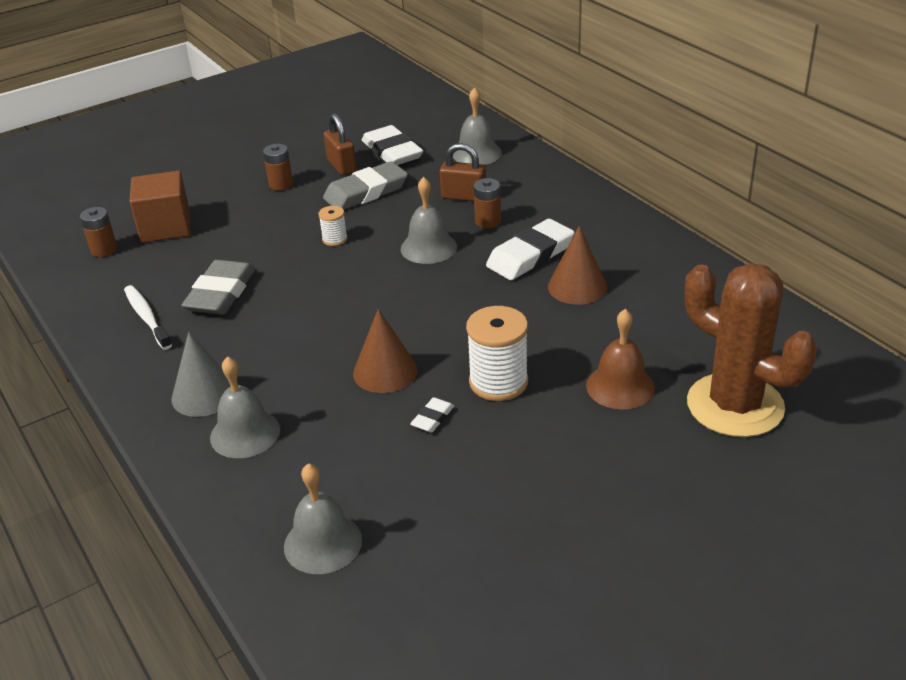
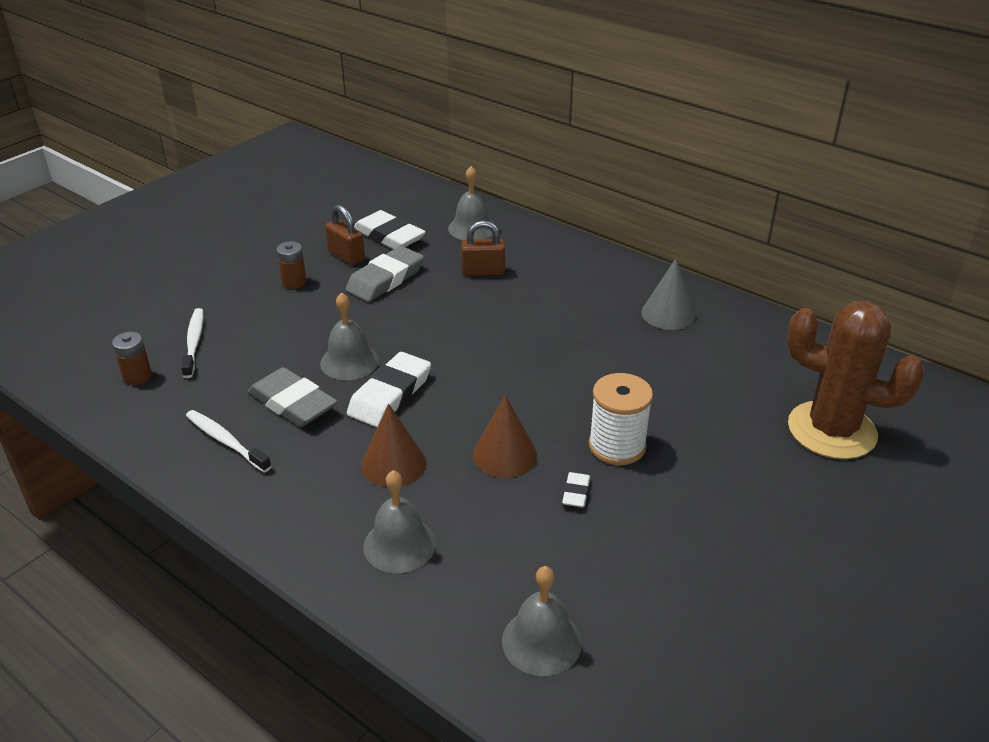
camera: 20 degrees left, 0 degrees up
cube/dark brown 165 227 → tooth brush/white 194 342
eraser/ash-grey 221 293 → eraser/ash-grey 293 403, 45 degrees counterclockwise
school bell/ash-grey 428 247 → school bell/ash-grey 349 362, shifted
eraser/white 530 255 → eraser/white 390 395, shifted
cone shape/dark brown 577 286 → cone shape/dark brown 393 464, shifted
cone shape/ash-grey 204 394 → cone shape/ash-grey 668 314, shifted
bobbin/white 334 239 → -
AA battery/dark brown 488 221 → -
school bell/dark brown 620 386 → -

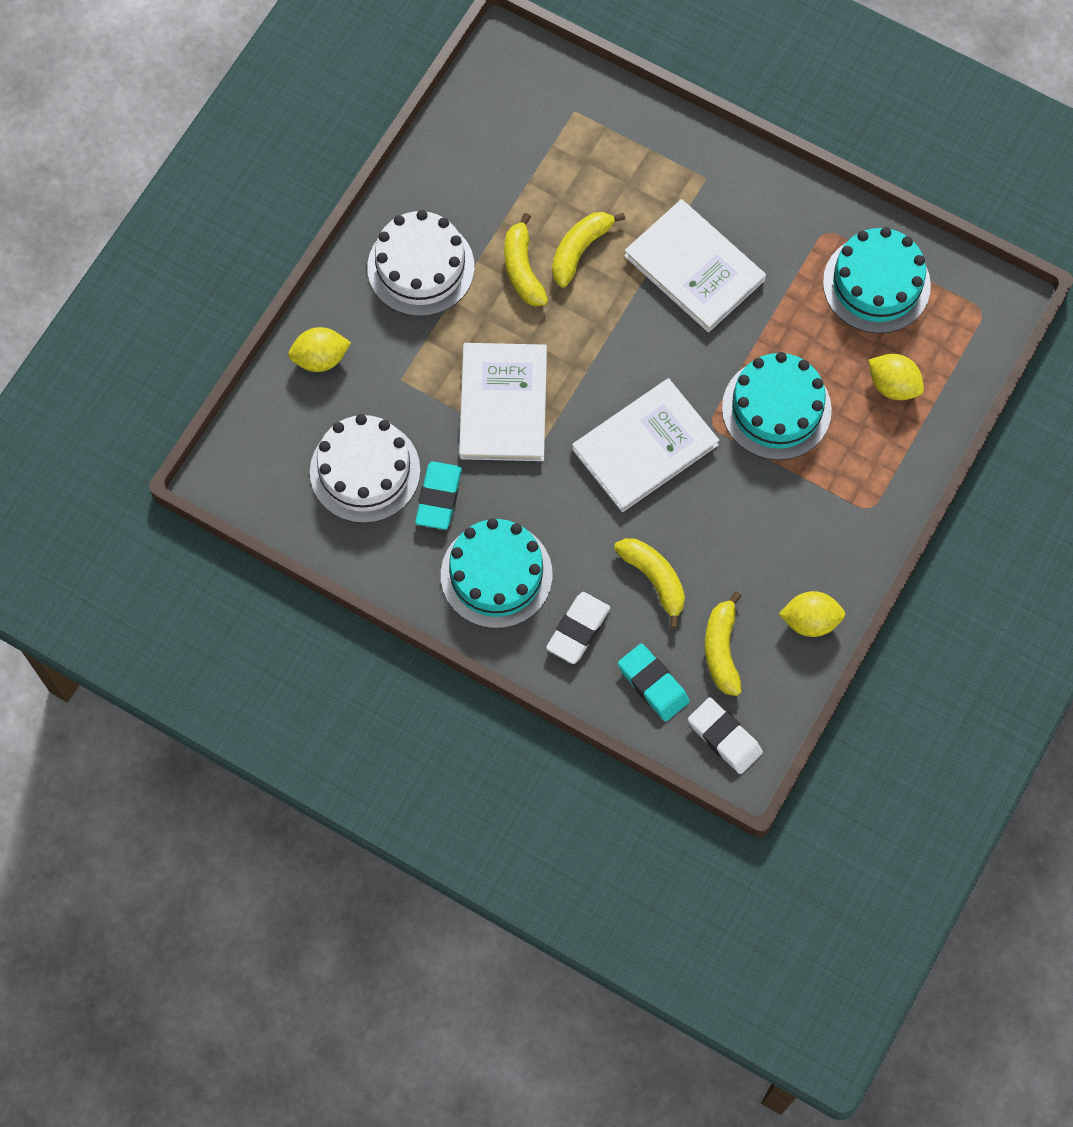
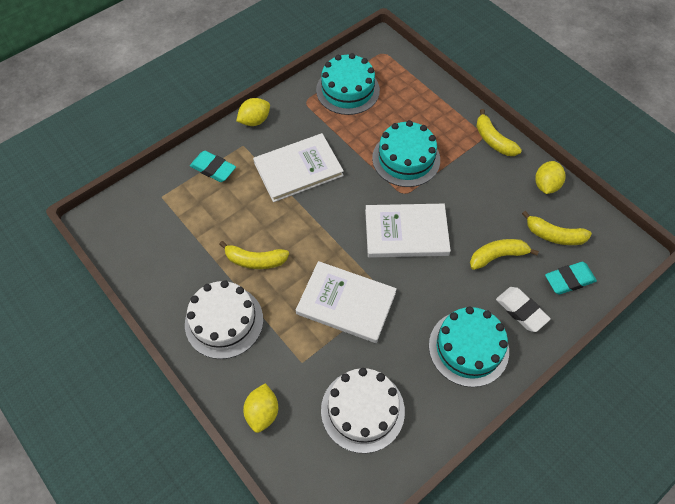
camera: 70 degrees left, 10 degrees down
eraser/turquoise 439 497 → eraser/turquoise 213 169, shifted
citrus fruit/golden 893 385 → citrus fruit/golden 255 121, shifted
book/white 645 447 → book/white 406 232, 75 degrees counterclockwise
toy banana/golden 580 250 → toy banana/golden 493 140, shifted
eraser/white 724 737 → -

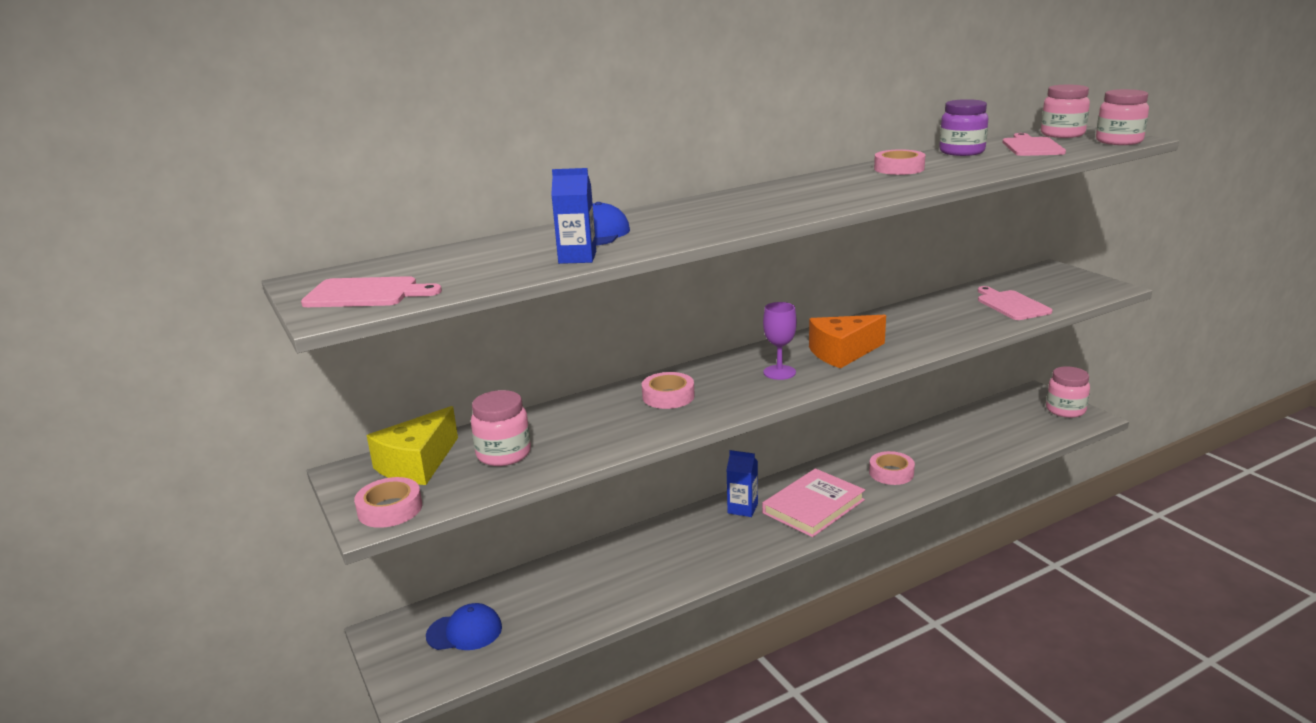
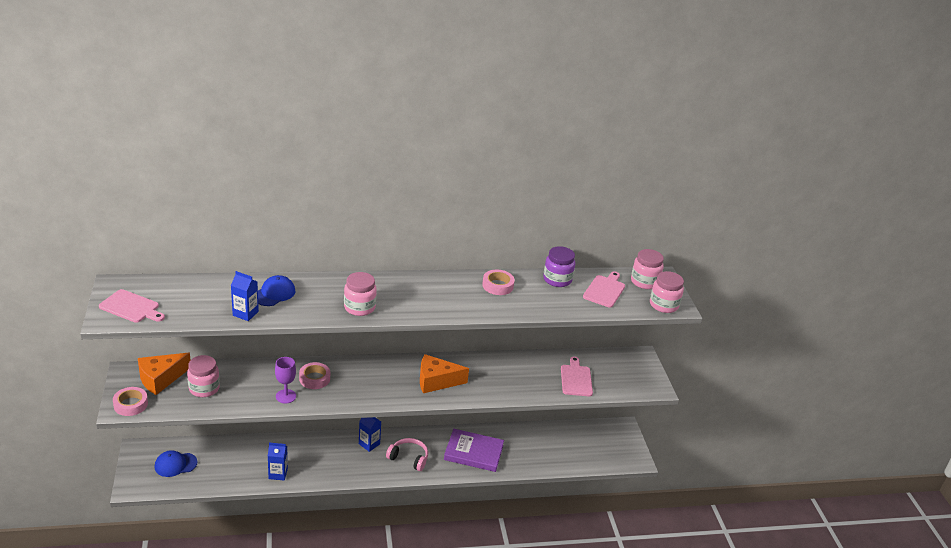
camera: 15 degrees right, 10 degrees up
cheese wedge/golden 417 464 → cheese wedge/orange-coloured 160 379
peaked cap/royal blue 464 631 → peaked cap/royal blue 175 464, 150 degrees clockwise
- → juice carton/royal blue 278 474
goblet/purple 779 372 → goblet/purple 286 396, shifted
preserve jar/pink 1065 410 → preserve jar/pink 359 307, shifted
book/pink 813 506 → over-ear headphones/pink 409 458
sticky tape/pink 891 473 → book/purple 473 452

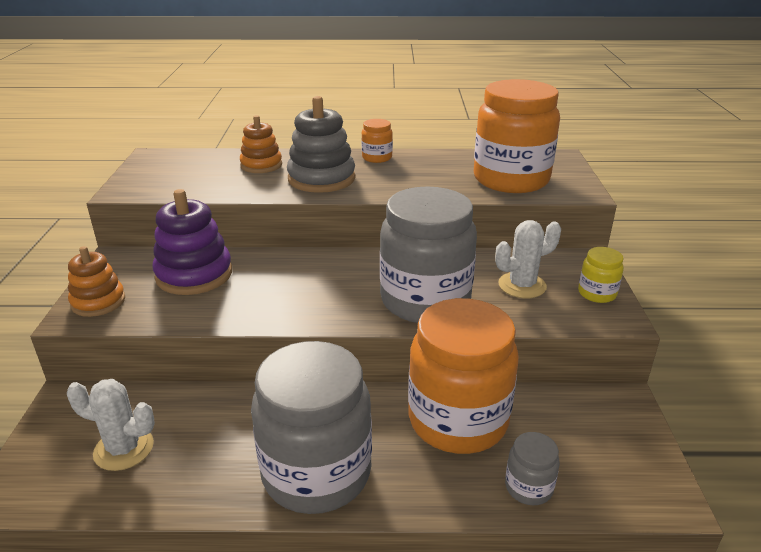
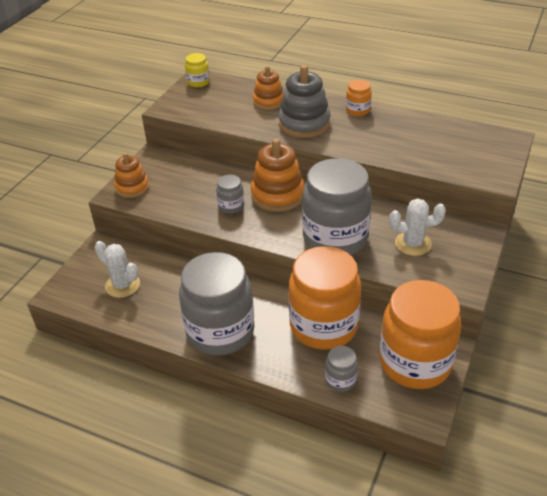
camera: 25 degrees right, 10 degrees up
preserve jar/golden 597 293 → preserve jar/golden 198 82, shifted
- → preserve jar/ash-grey 231 206
- → stacking rings/orange-coloured 278 195
preserve jar/orange-coloured 511 179 → preserve jar/orange-coloured 415 362, shifted
stacking rings/purple 194 274 → -

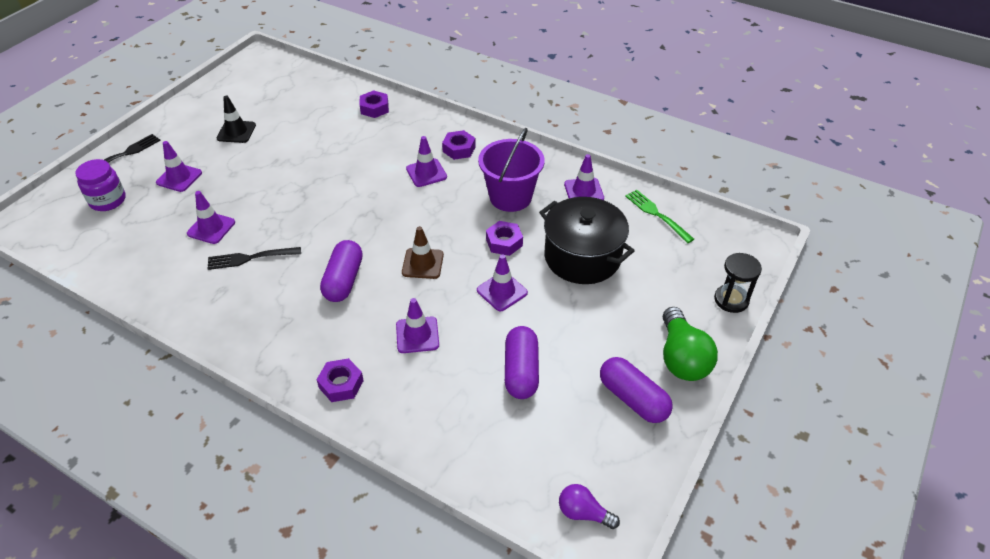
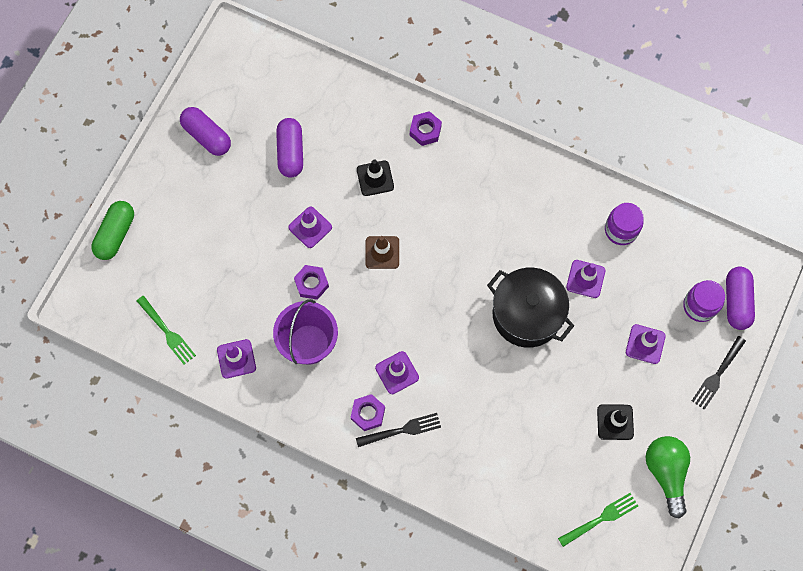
camera: 175 degrees right, 25 degrees up
hourglass/ebony 731 300 → pill/emerald 116 234
table fork/ebony 251 258 → table fork/ebony 401 430, shifted
traffic cone/purple 417 335 → traffic cone/ebony 375 178
stockpot/ebony 582 257 → stockpot/ebony 527 314, shifted
- → table fork/emerald 600 519
- → preserve jar/purple 621 230
light bulb/emerald 681 358 → light bulb/emerald 666 473, shifted
pill/purple 344 280 → pill/purple 736 301, shifted
hexagon nut/purple 374 108 → -
light bulb/purple 583 513 → -

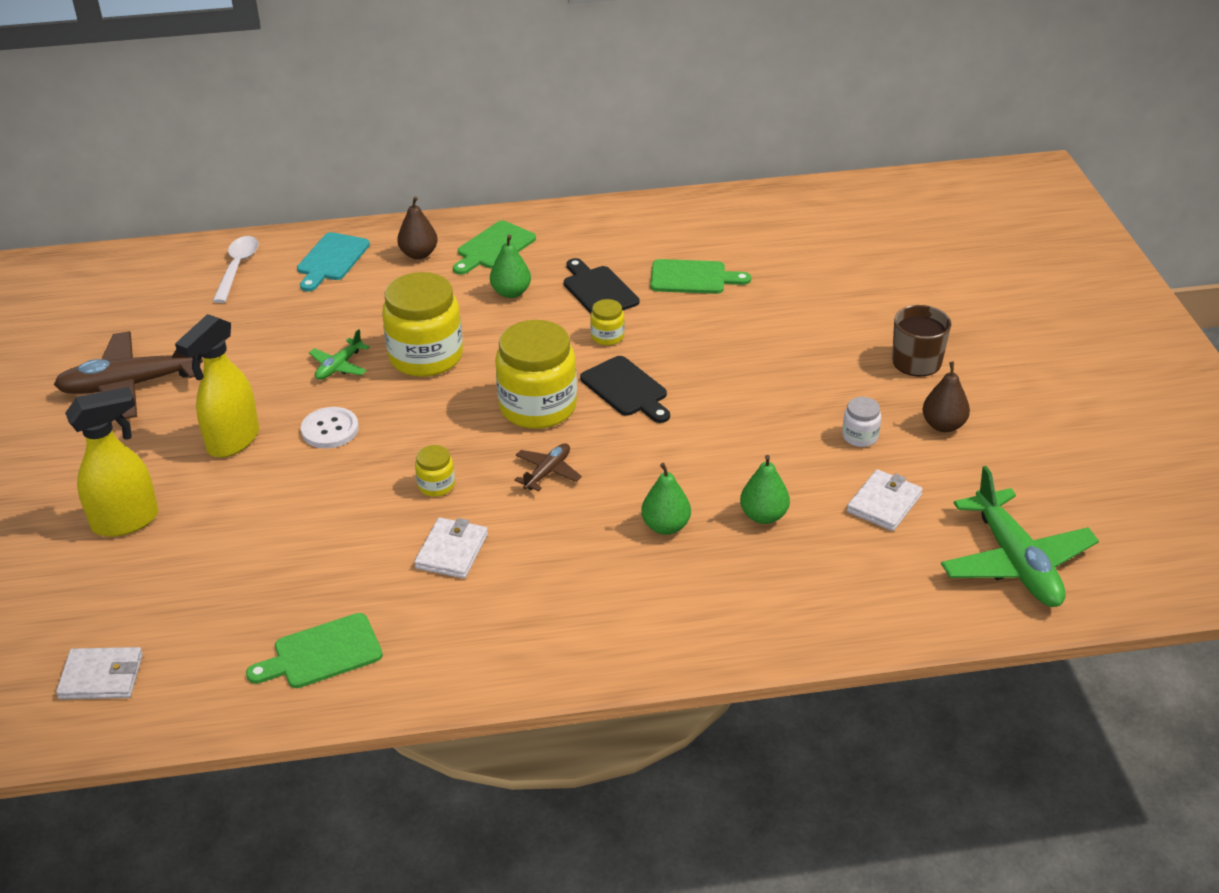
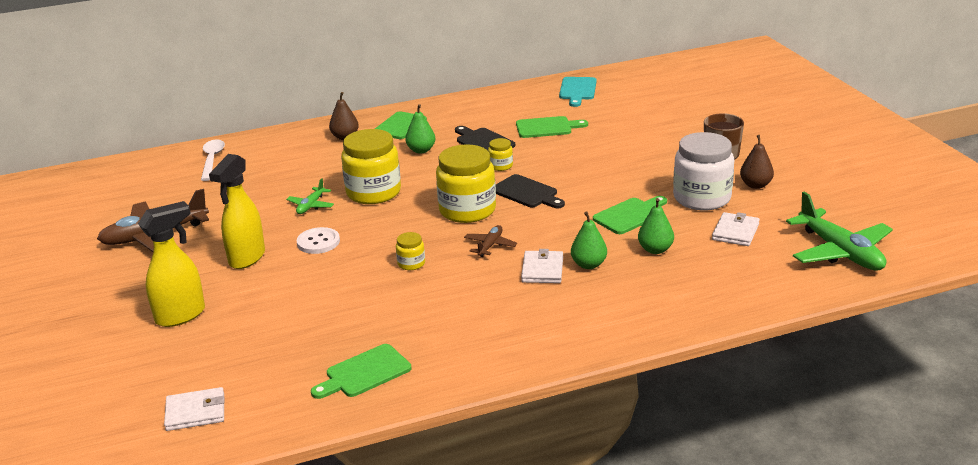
camera: 10 degrees left, 10 degrees down
billfold/white 452 551 → billfold/white 542 270, shifted
chopping board/turquoise 331 260 → chopping board/turquoise 577 90, shifted
- → chopping board/emerald 630 215
preserve jar/white 860 436 → preserve jar/white 702 198, x2.21

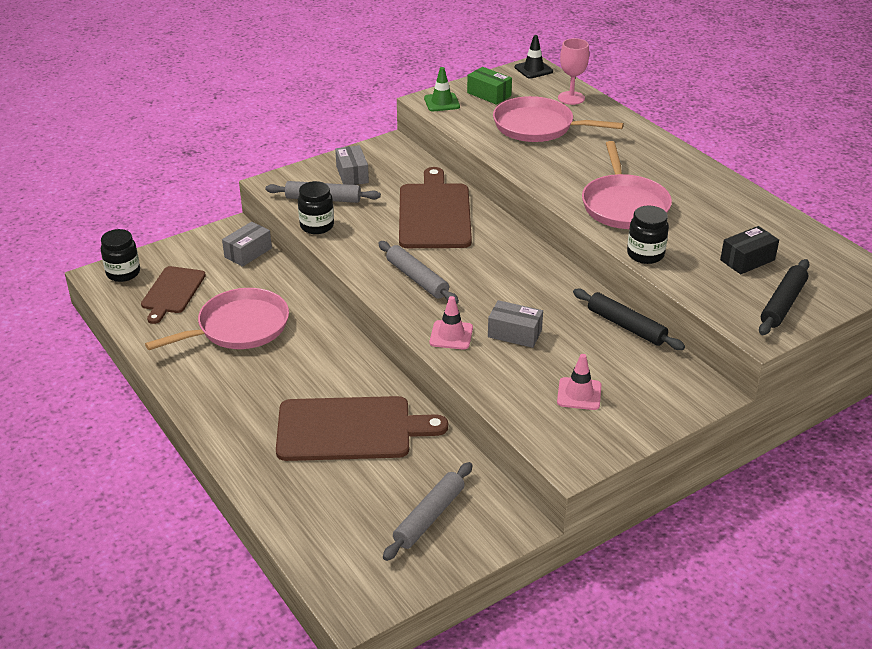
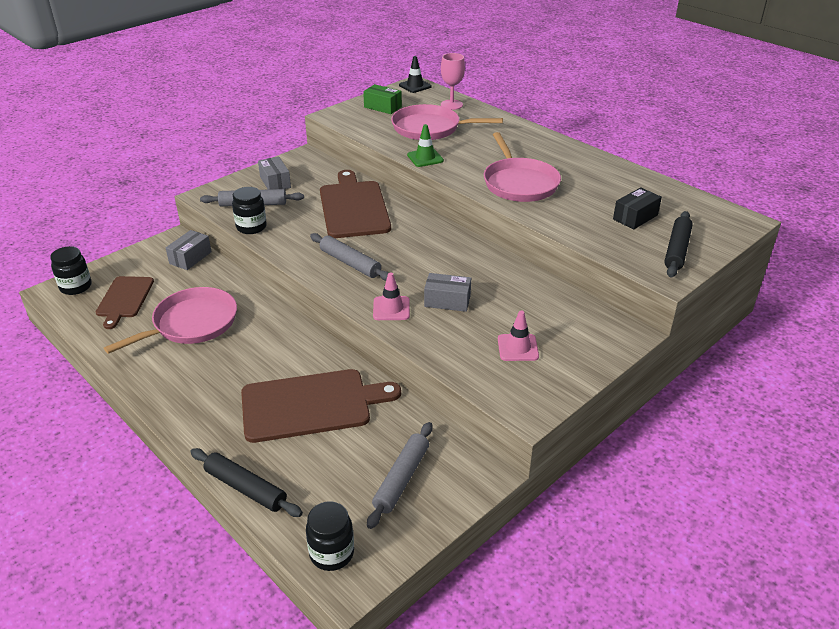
camera: 10 degrees left, 0 degrees up
pastry roller/ebony 626 326 → pastry roller/ebony 246 488, shifted
preserve jar/ebony 645 254 → preserve jar/ebony 331 553, shifted
traffic cone/emerald 442 102 → traffic cone/emerald 425 158, shifted

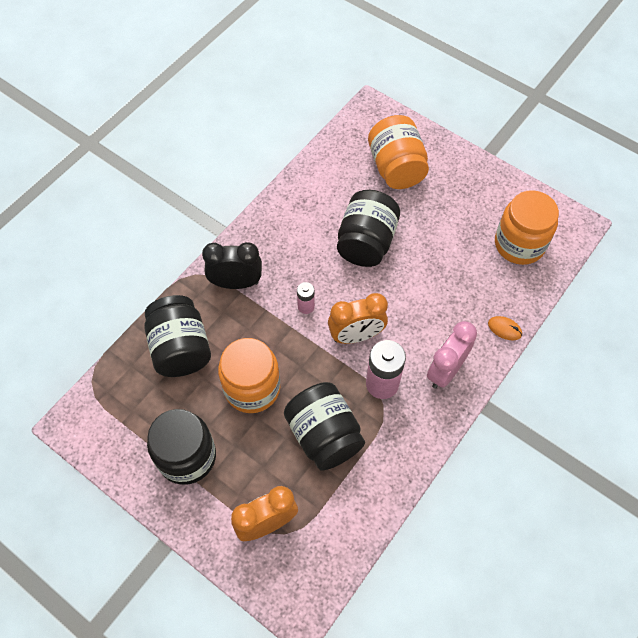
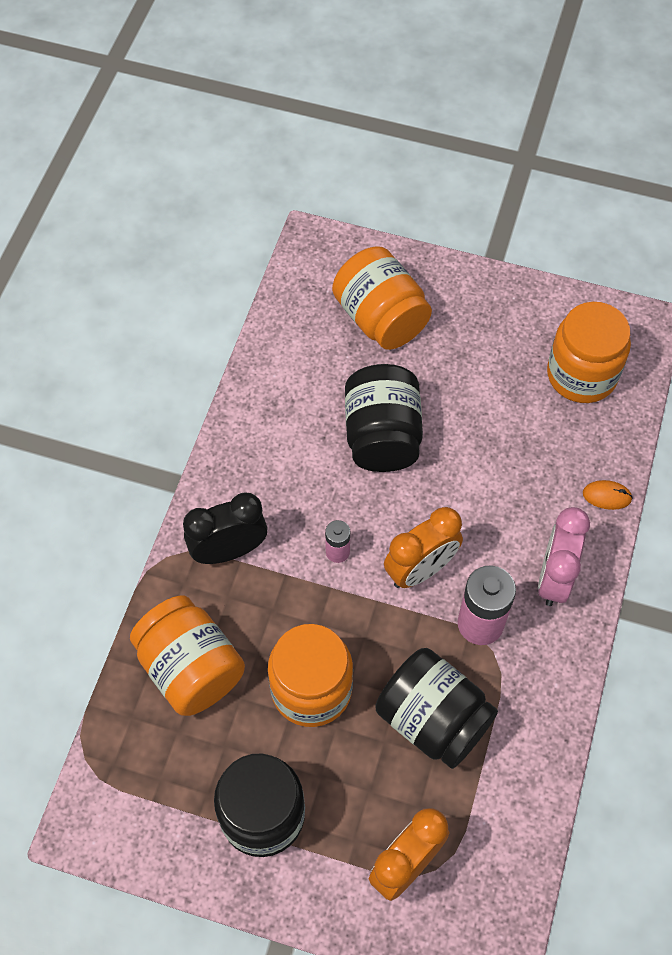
camera: 20 degrees left, 0 degrees up
preserve jar/ebony 181 348 → preserve jar/orange-coloured 191 668

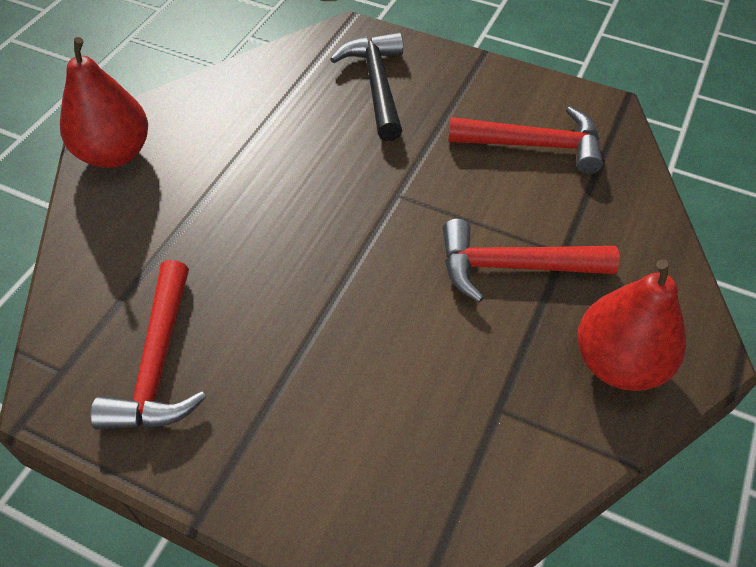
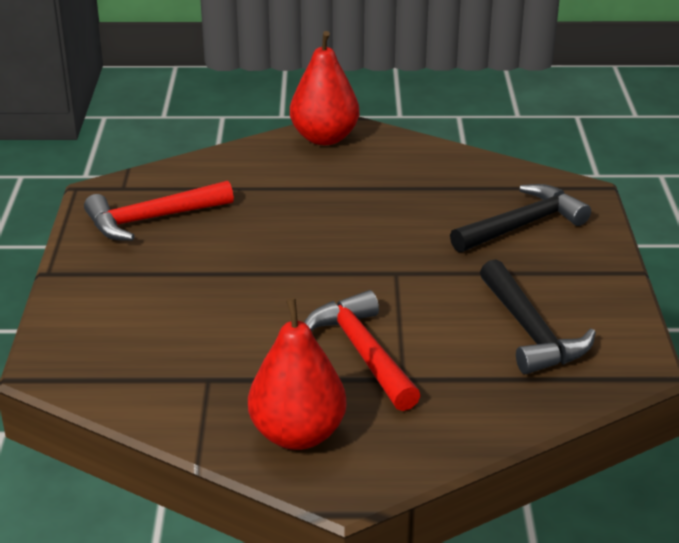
camera: 65 degrees right, 20 degrees down
hammer/scarlet 534 145 → hammer/ebony 530 331

